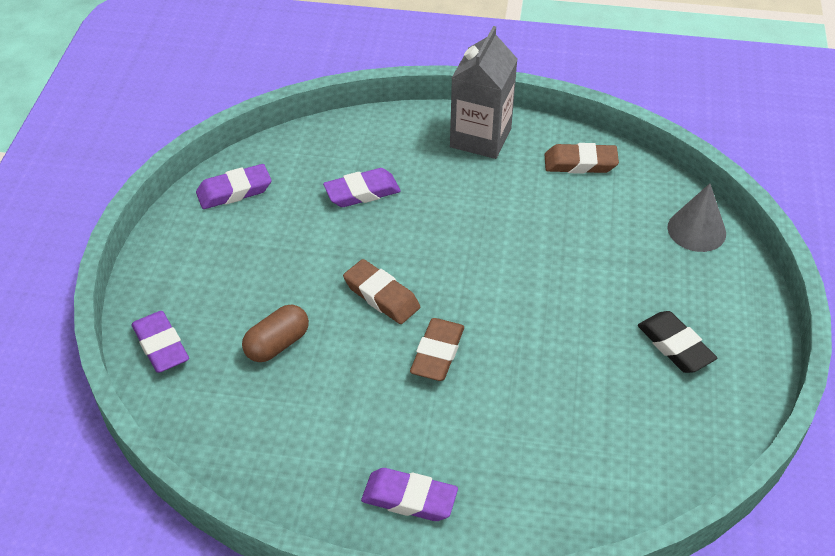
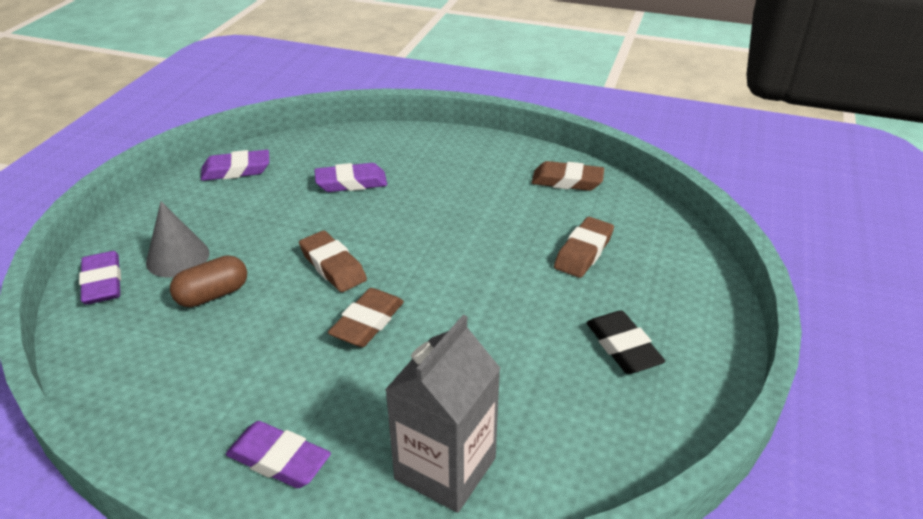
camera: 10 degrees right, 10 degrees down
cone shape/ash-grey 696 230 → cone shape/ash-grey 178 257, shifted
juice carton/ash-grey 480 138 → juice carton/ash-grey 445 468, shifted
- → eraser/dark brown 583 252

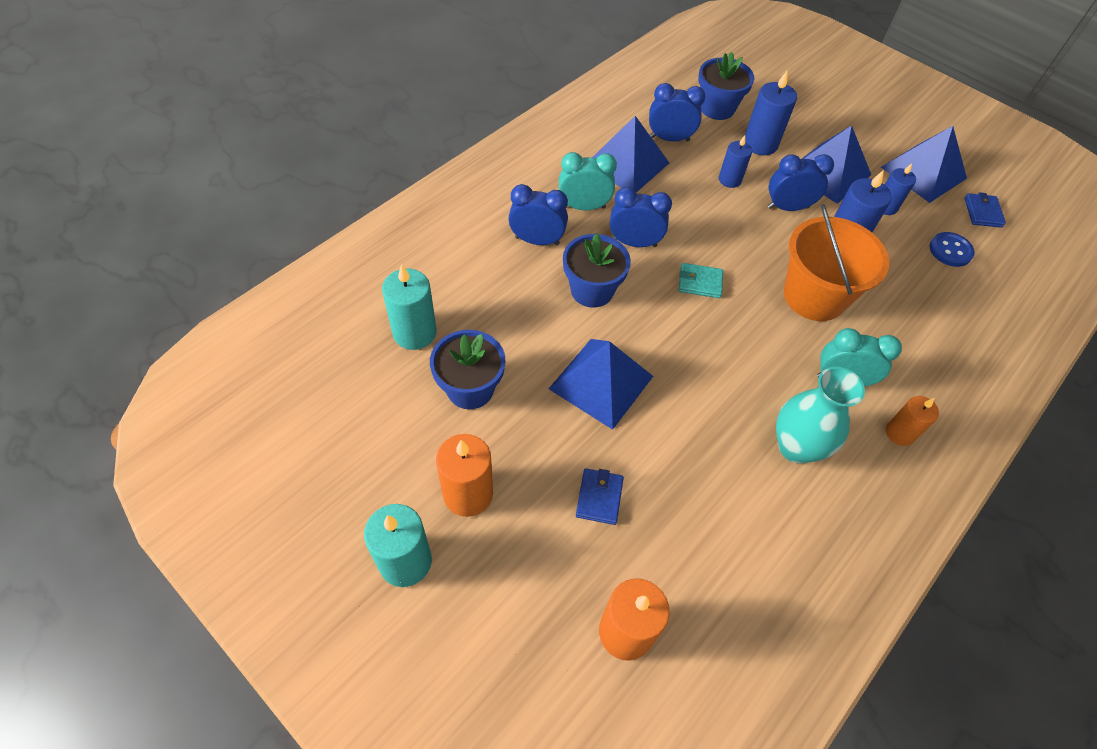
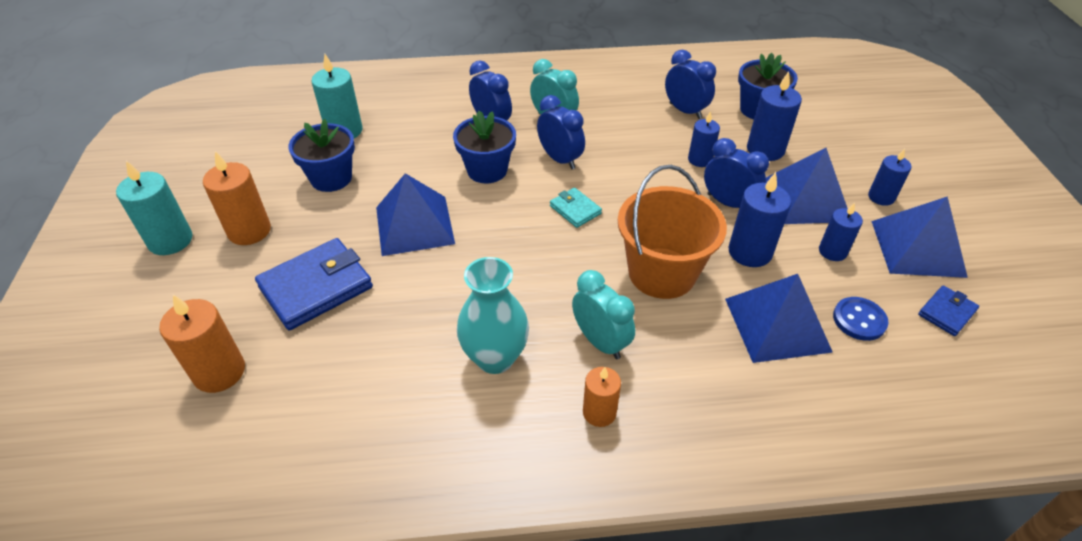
camera: 45 degrees right, 10 degrees down
billfold/royal blue 599 497 → billfold/royal blue 316 287, x1.95
pyramid/royal blue 626 164 → pyramid/royal blue 776 324, shifted
- → candle/royal blue 881 197

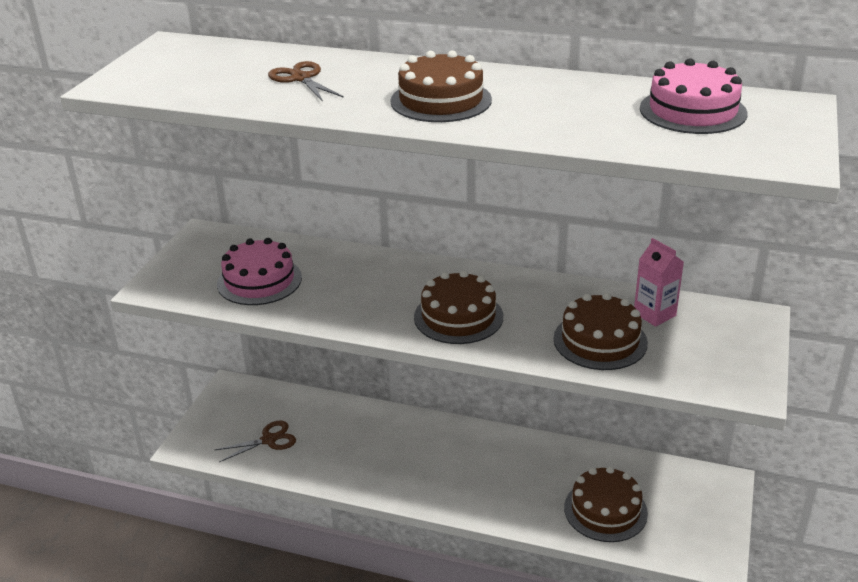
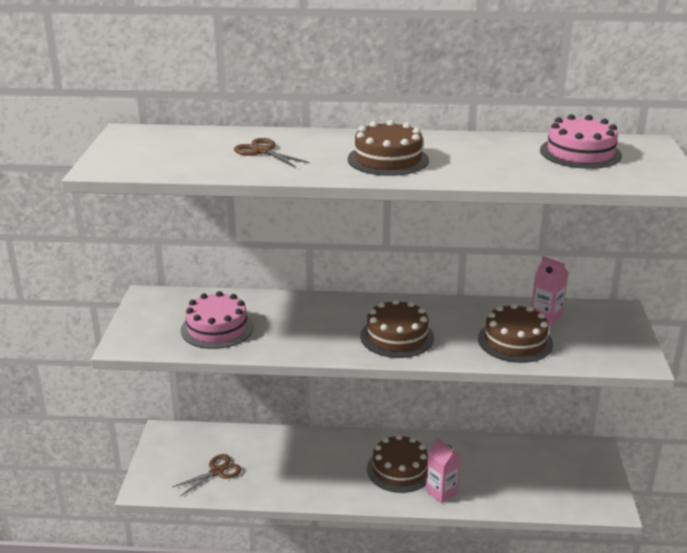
camera: 15 degrees left, 5 degrees down
gateau/dark brown 605 510 → gateau/dark brown 399 469, shifted
- → juice carton/pink 441 492

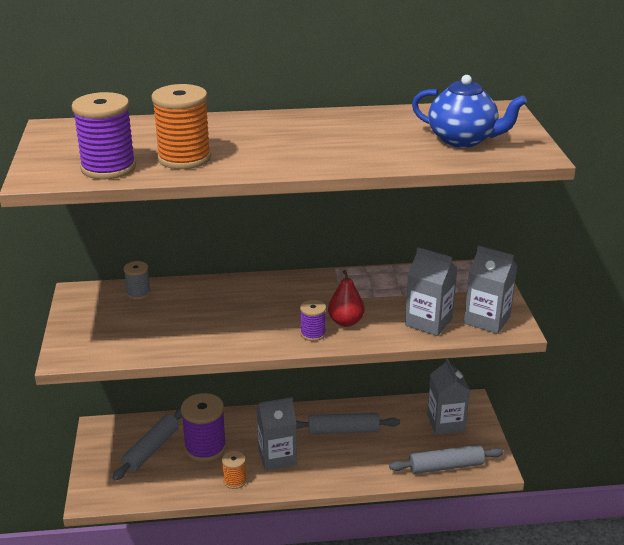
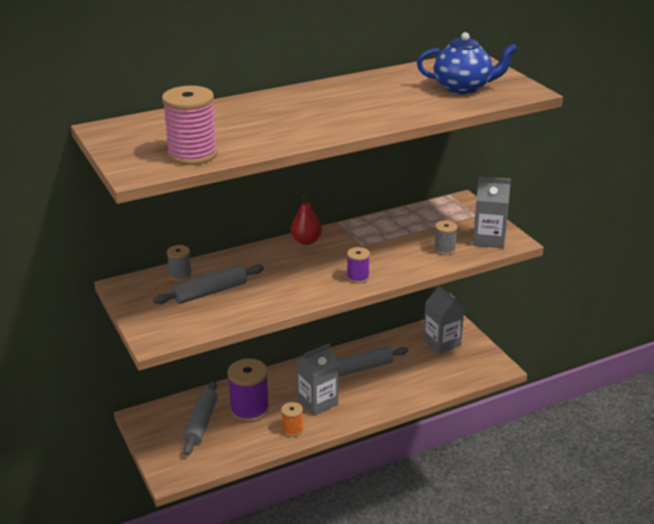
camera: 20 degrees left, 0 degrees up
pastry roller/ash-grey 446 466 → pastry roller/ash-grey 210 292, shifted
bobbin/purple 108 168 → bobbin/pink 192 154
toy pear/scarlet 346 322 → toy pear/scarlet 306 241, shifted
juice carton/ash-grey 428 322 → bobbin/ash-grey 444 250
bobbin/orange-coloured 184 158 → -

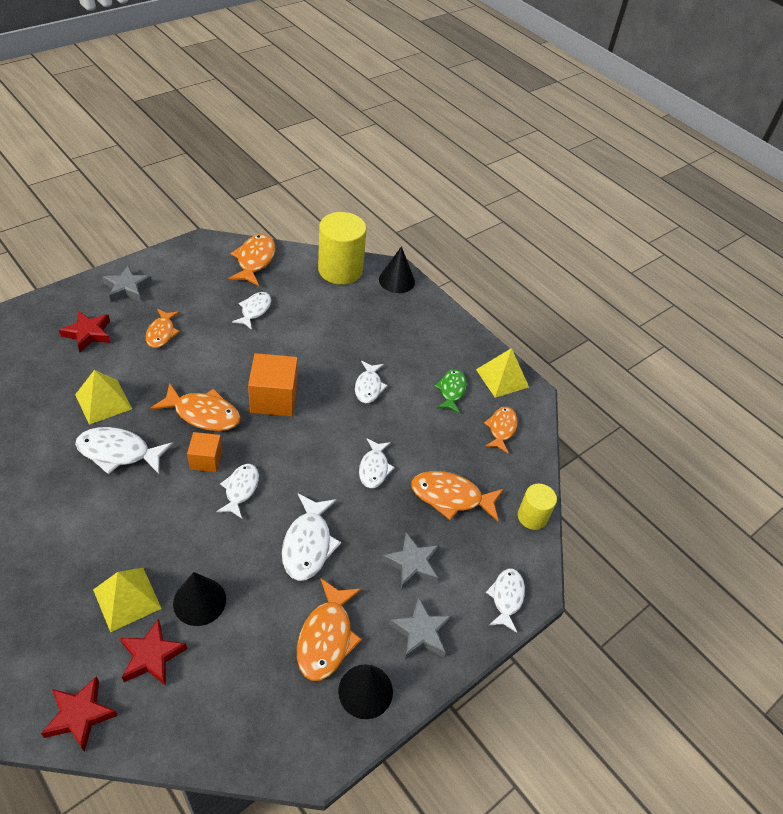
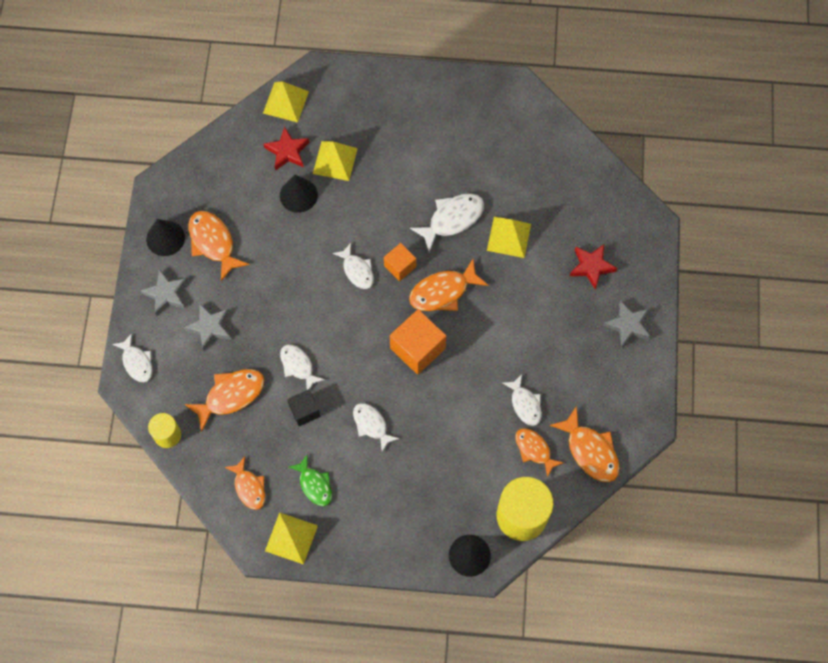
camera: 140 degrees right, 20 degrees up
star shape/scarlet 80 715 → pyramid/golden 285 102
- → cube/ebony 304 411
toy fish/orange-coloured 161 333 → toy fish/orange-coloured 534 450, shifted
toy fish/white 308 544 → -

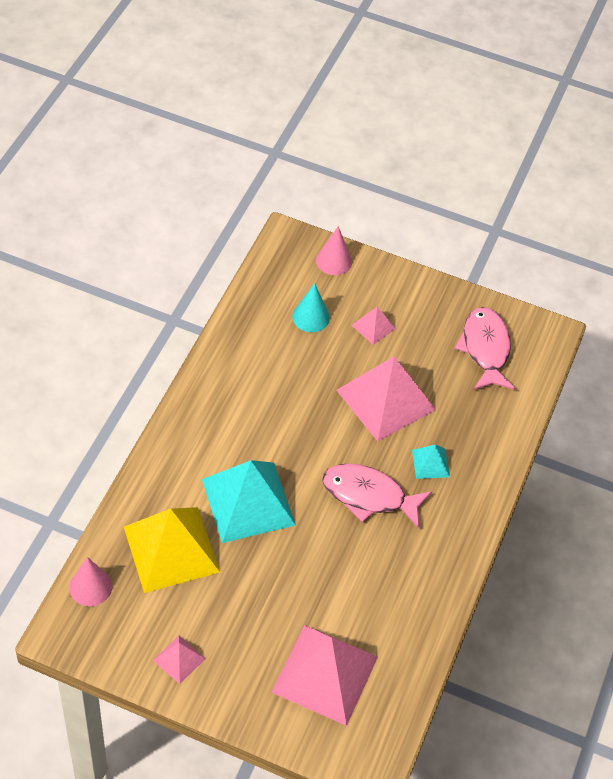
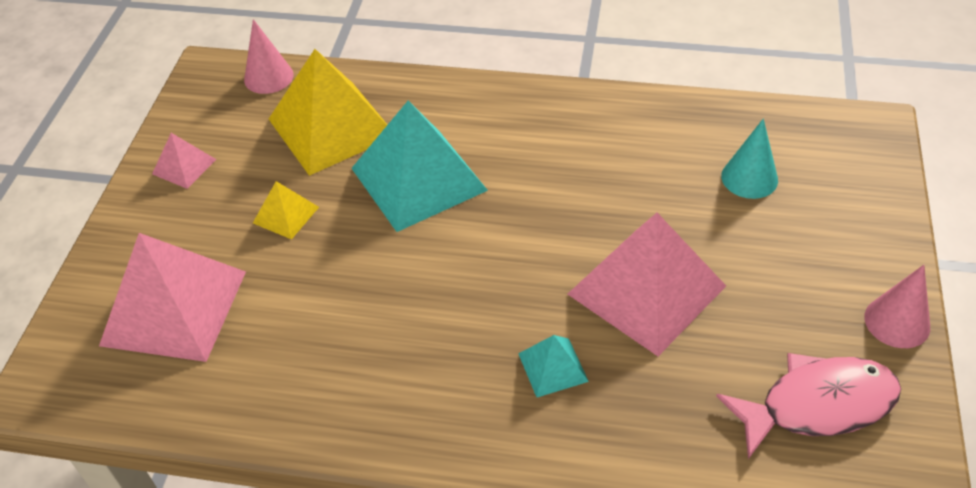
camera: 85 degrees right, 5 degrees down
- → pyramid/golden 285 215
cone shape/pink 334 261 → cone shape/pink 897 322, shifted
toy fish/pink 369 496 → -
pyramid/pink 373 326 → -

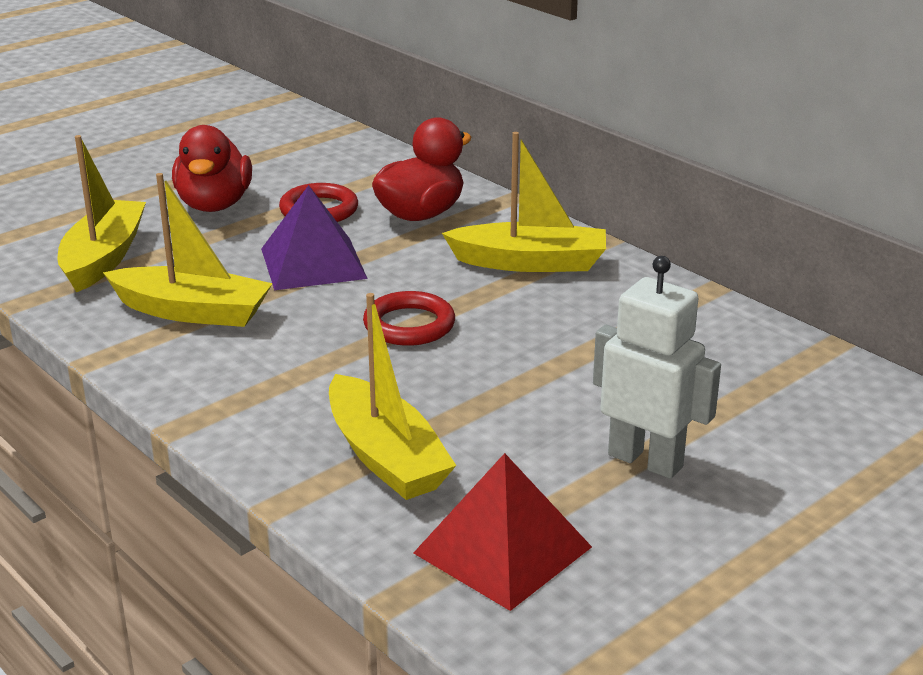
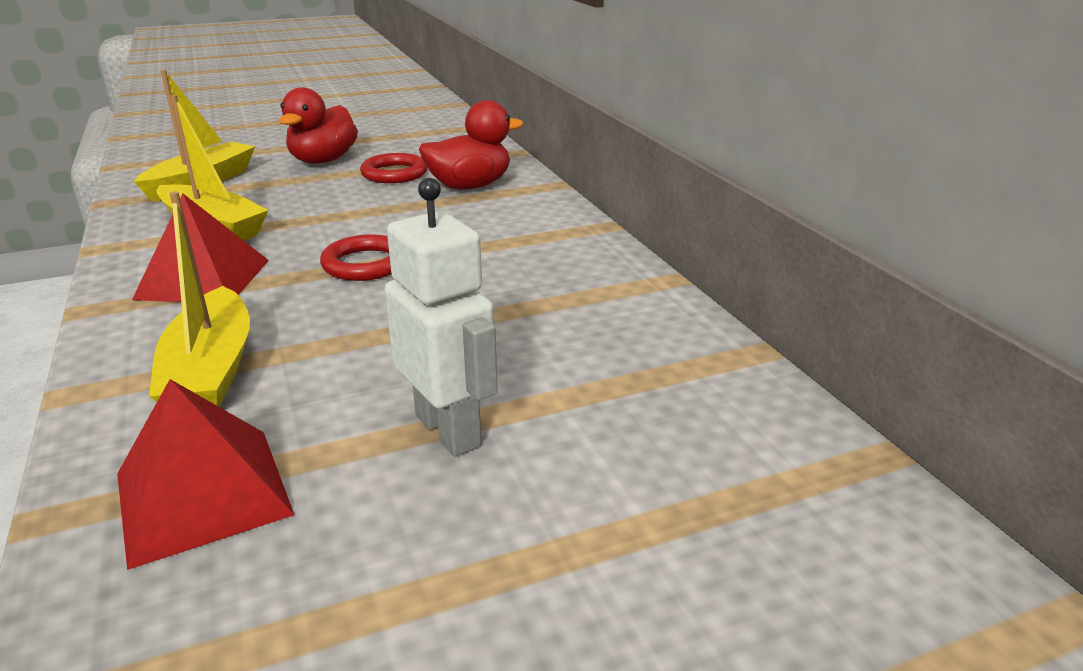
camera: 20 degrees right, 0 degrees up
- → pyramid/scarlet 203 279
pyramid/purple 313 263 → -
sailboat/golden 530 263 → -

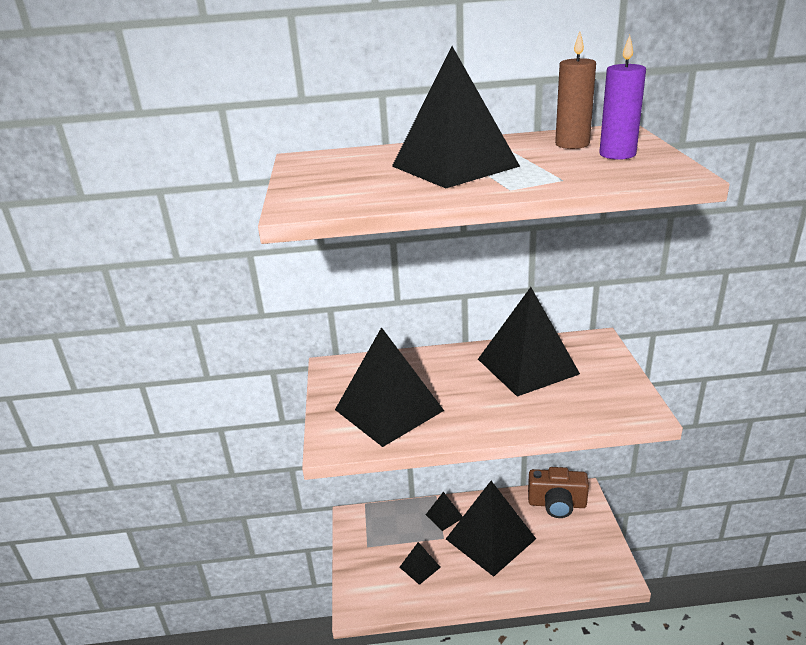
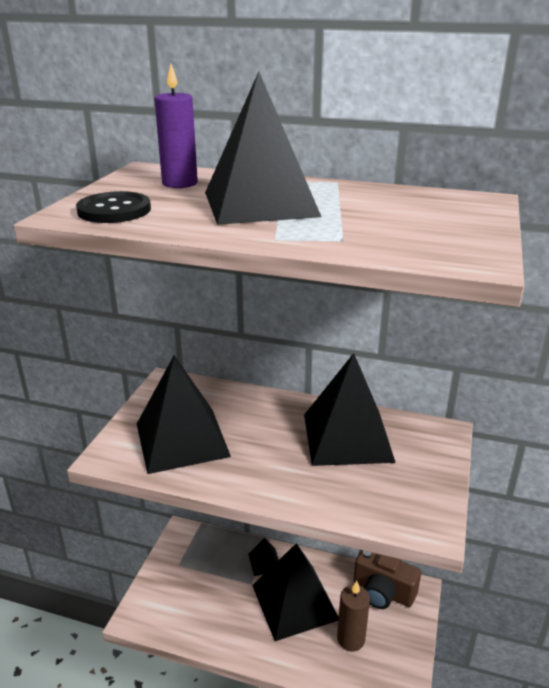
camera: 20 degrees right, 0 degrees up
- → sewing button/ebony 114 210
candle/purple 617 154 → candle/purple 180 183, shifted
candle/dark brown 572 144 → candle/dark brown 351 639, shifted
pyramid/ebony 420 567 → -

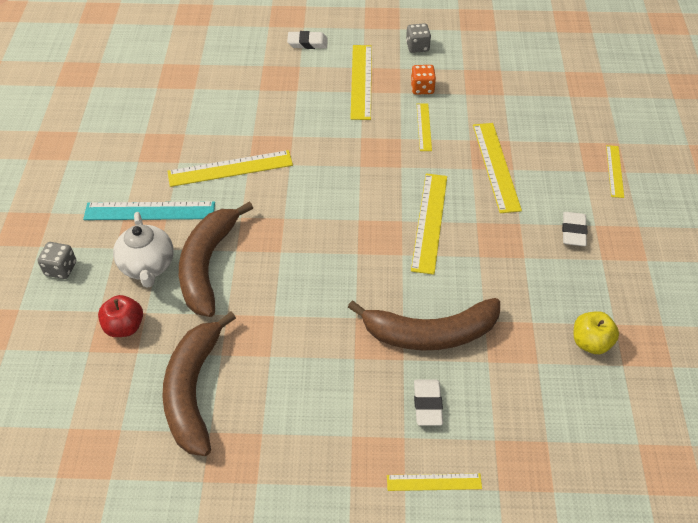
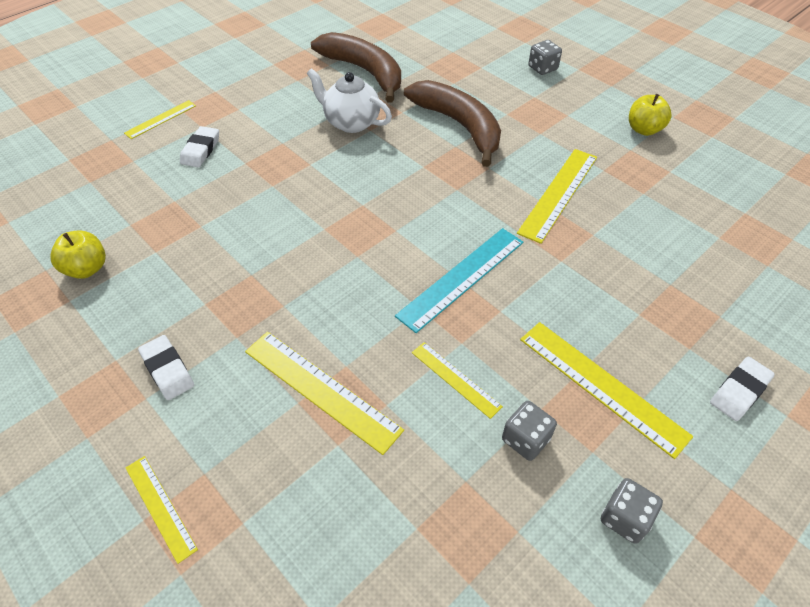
camera: 135 degrees right, 0 degrees up
eraser/white 427 404 → eraser/white 201 150, 60 degrees clockwise
china teapot/white 147 266 → china teapot/white 351 122, shifted
straightedge/turquoise 150 211 → straightedge/turquoise 462 278, shifted
dice/orange-coloured 422 88 → dice/ash-grey 525 439
- → apple fruit/golden 644 129
apple fruit/scarlet 124 327 → -
toy banana/dark brown 430 333 → -
straightedge/golden 429 222 → -

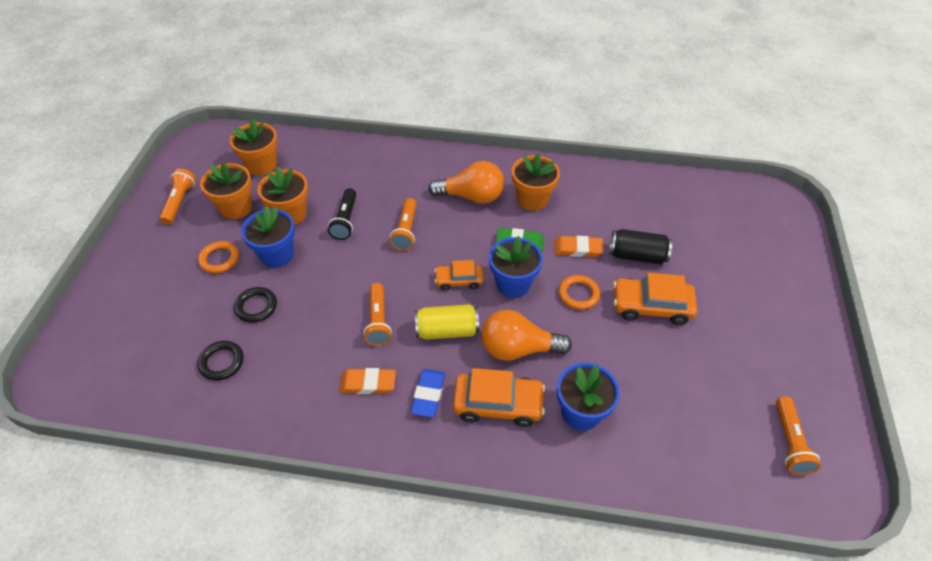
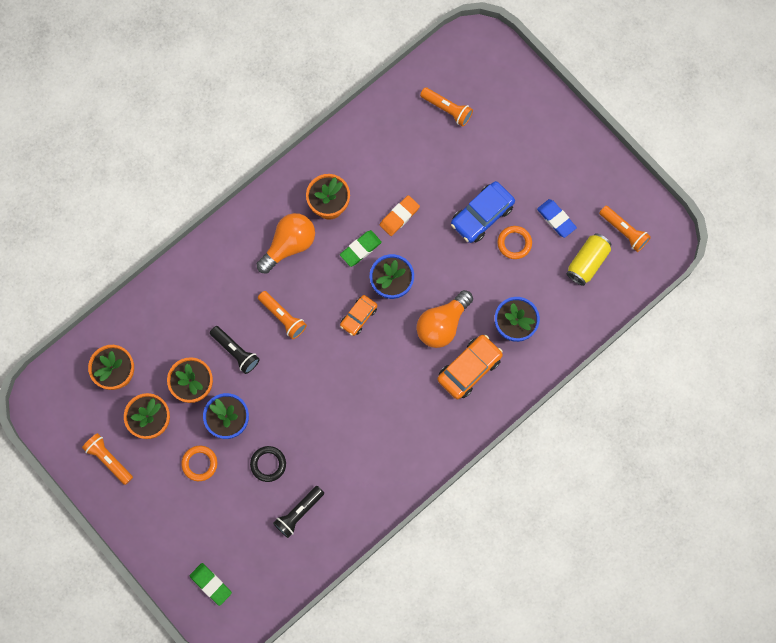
camera: 50 degrees left, 25 degrees up
- → eraser/emerald 211 584
ring/ebony 221 362 → pocket torch/ebony 299 513
pocket torch/orange-coloured 378 321 → pocket torch/orange-coloured 447 109, shifted
automobile/orange-coloured 651 306 → automobile/royal blue 482 215
ring/orange-coloured 578 294 → ring/orange-coloured 514 243, shifted
eraser/royal blue 428 394 → eraser/royal blue 556 219, shifted
soda can/golden 447 330 → soda can/golden 587 262, shifted
eraser/orange-coloured 368 383 → -
soda can/ebony 637 256 → -

